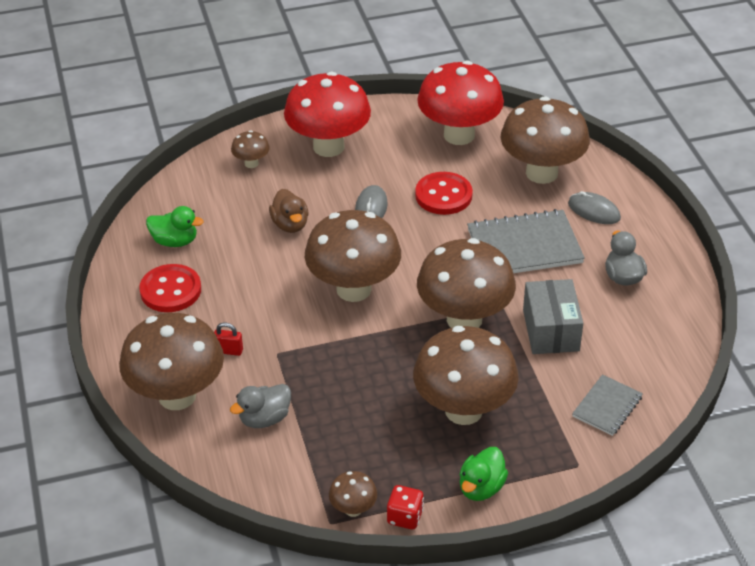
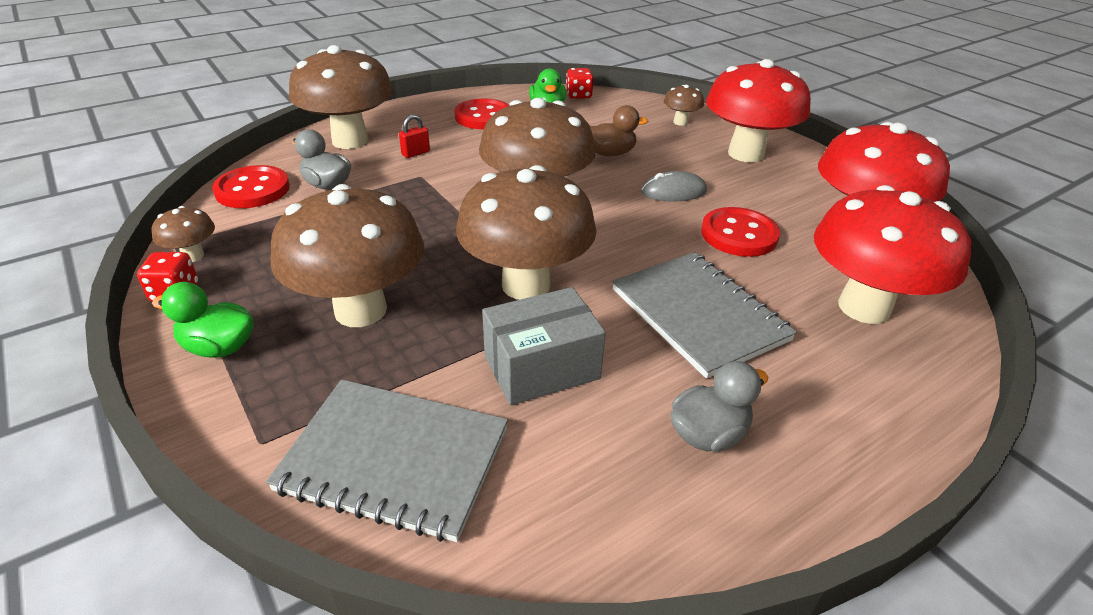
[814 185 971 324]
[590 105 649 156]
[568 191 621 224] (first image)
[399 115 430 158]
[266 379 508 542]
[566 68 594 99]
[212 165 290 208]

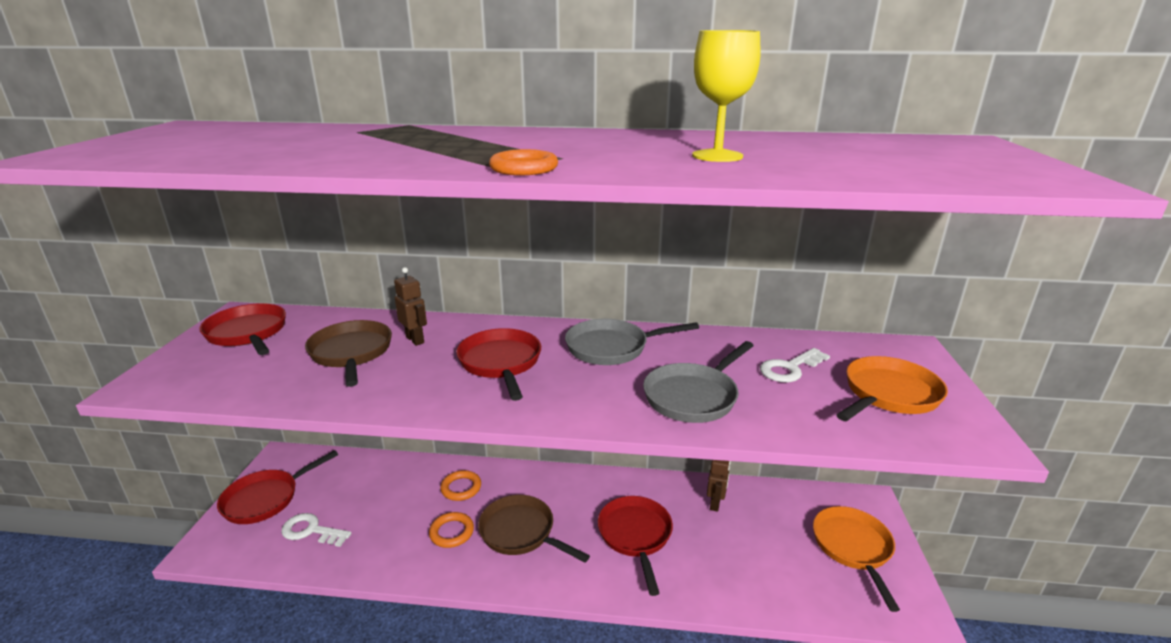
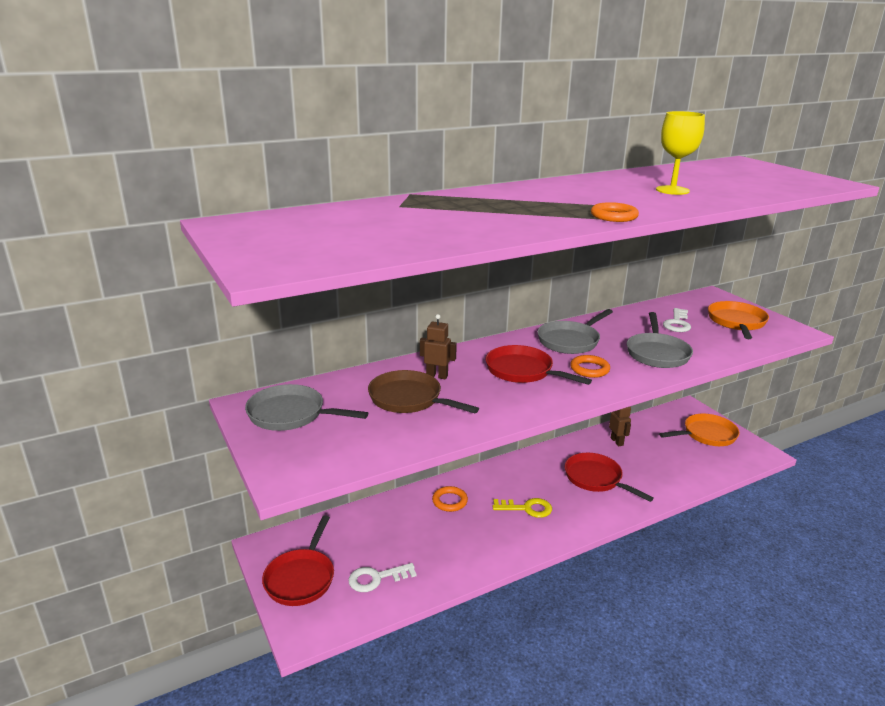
[245 384 368 431]
[493 498 552 518]
[659 414 740 446]
[570 355 610 378]

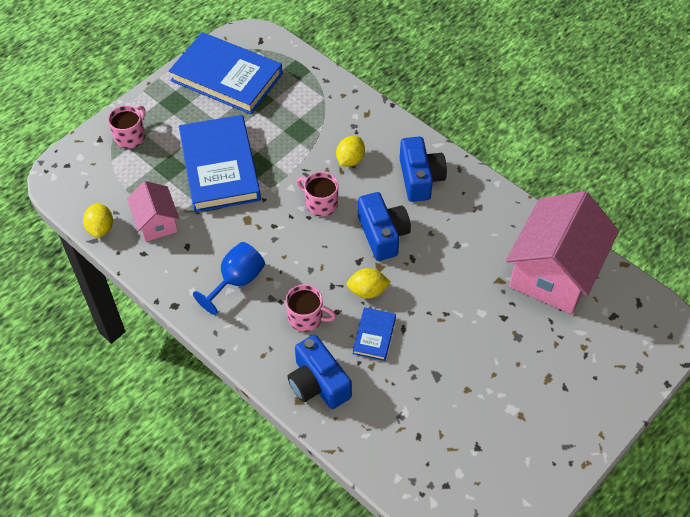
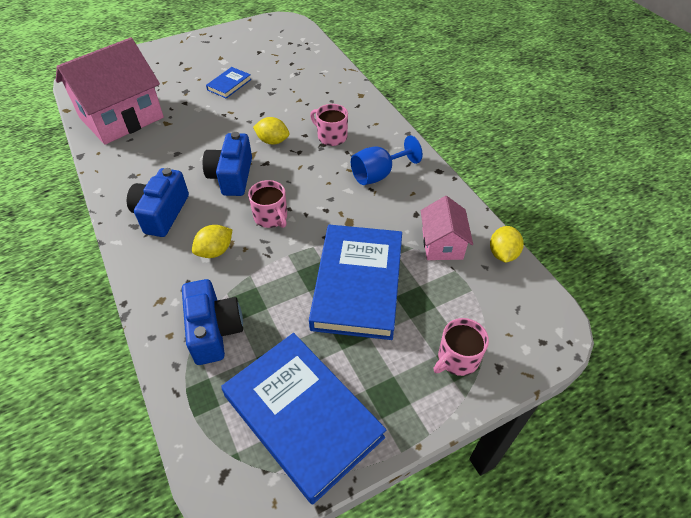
[206 67 251 98]
[182 279 243 365]

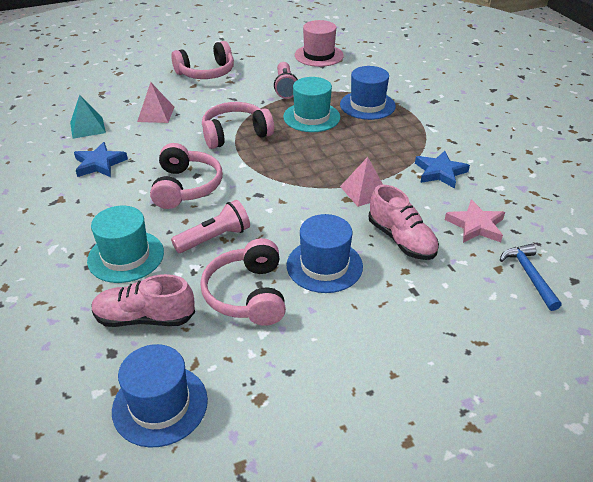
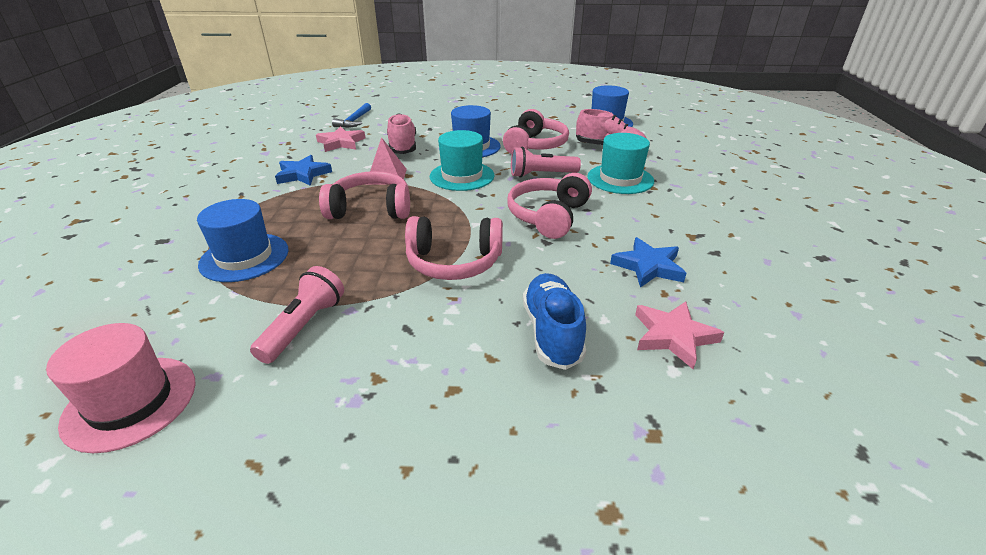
[319 171 410 219]
[430 130 494 191]
[523 273 586 370]
[635 302 724 369]

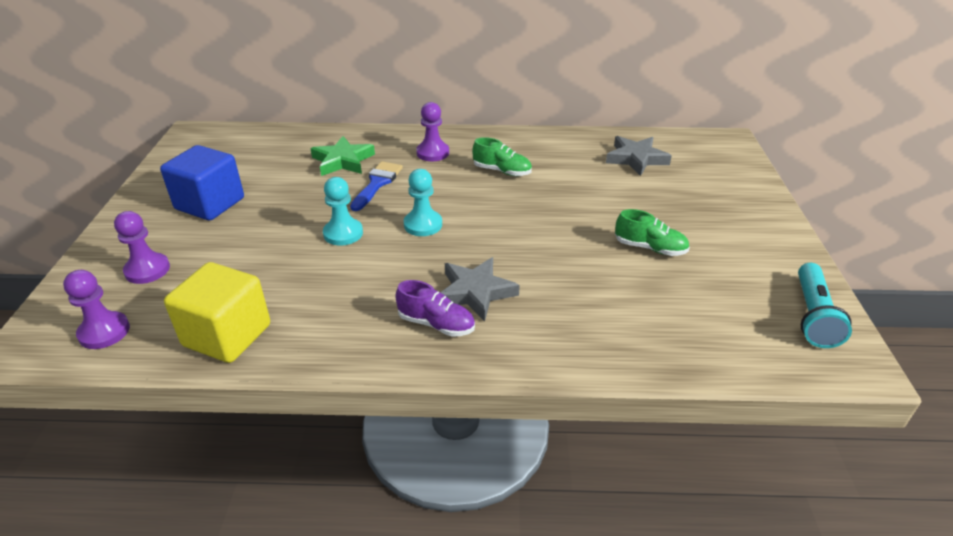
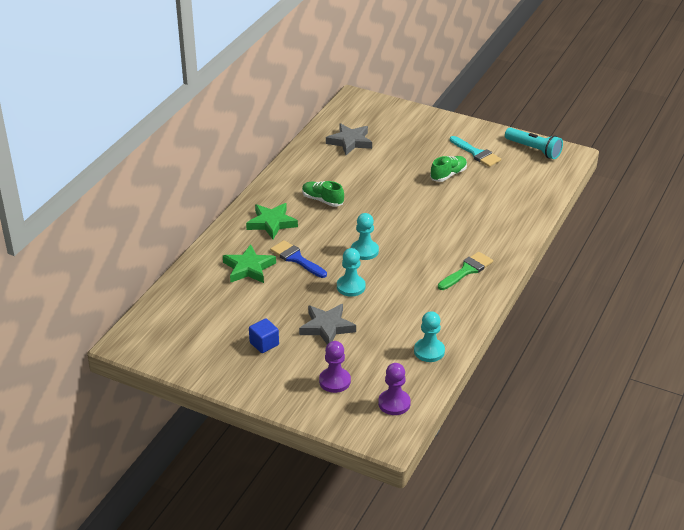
[246 203 298 239]
[302 181 344 207]
[249 318 279 353]
[299 304 356 344]
[414 311 445 362]
[438 252 493 290]
[450 136 501 167]

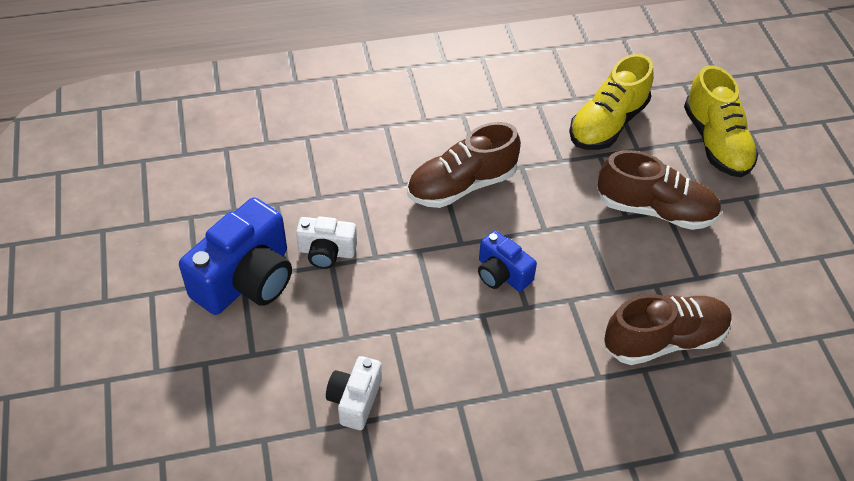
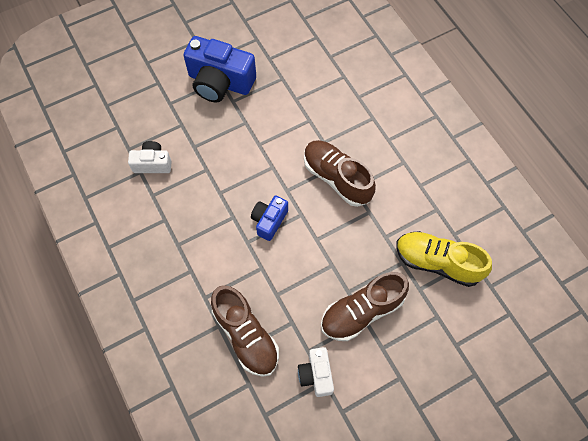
[684 65 759 177] (first image)
[321 272 409 341]
[298 347 334 397]

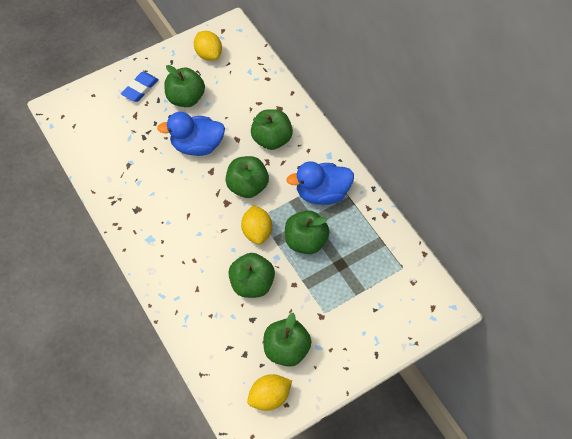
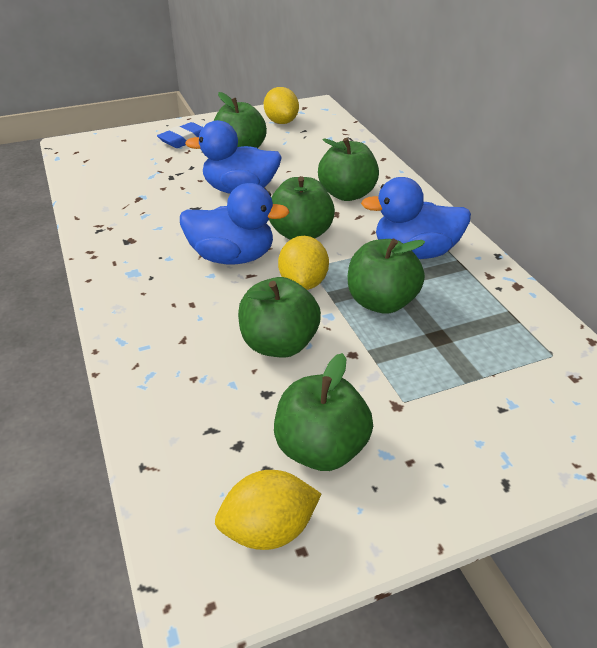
[180 183 290 265]

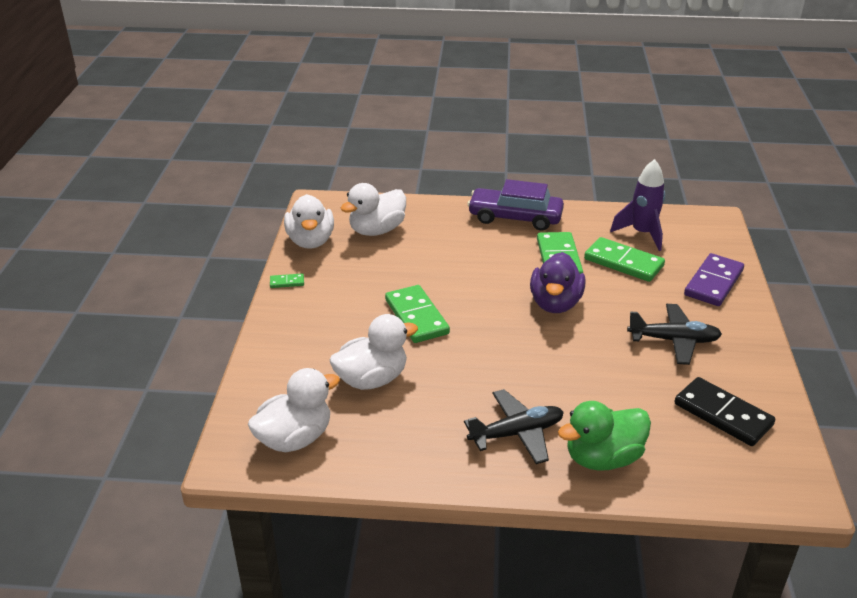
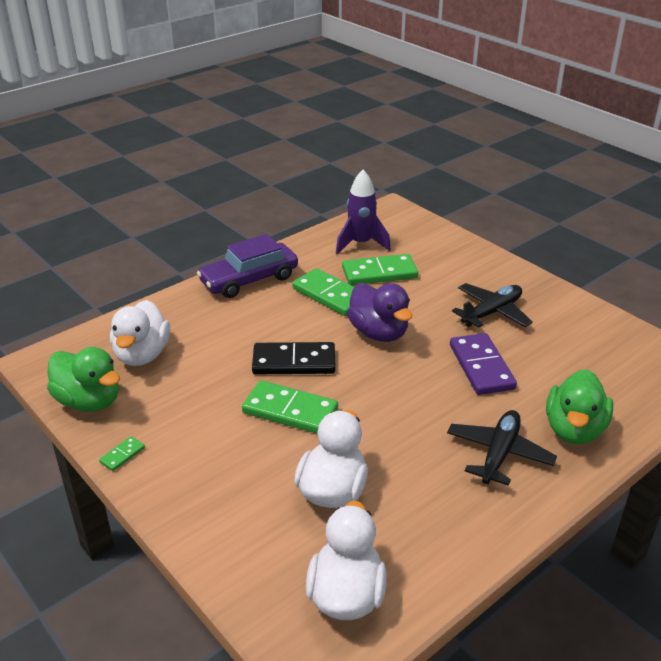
[47 347 120 412]
[450 333 517 395]
[252 342 335 374]

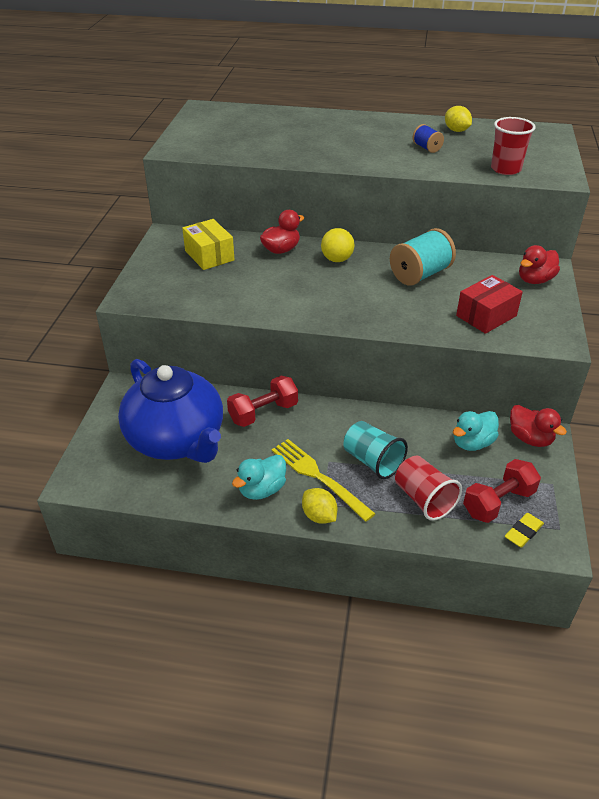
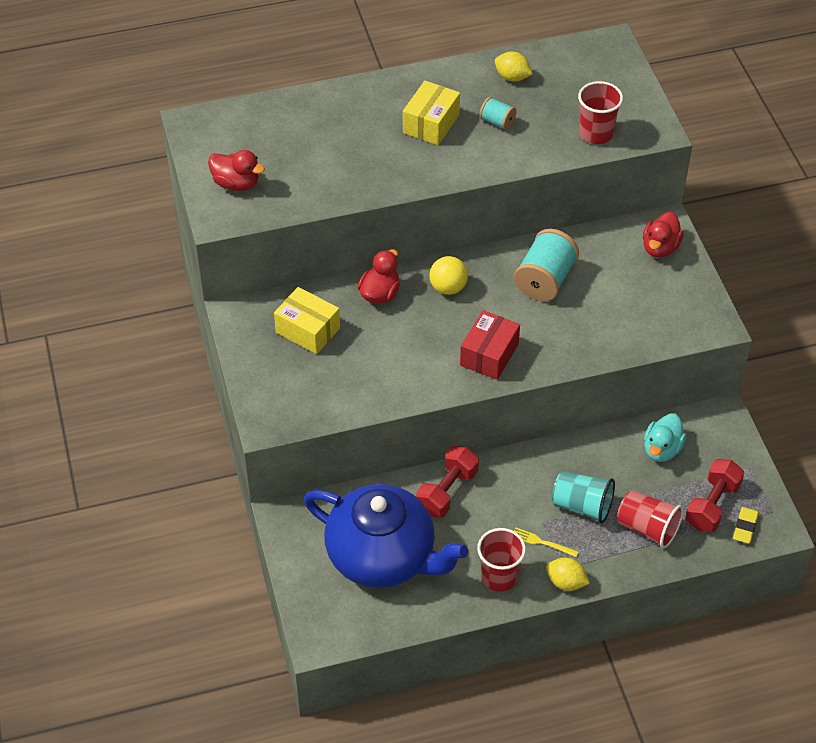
[479 97 516 130]
[460 310 520 380]
[208 150 265 191]
[514 527 579 557]
[477 528 526 592]
[403 81 460 145]

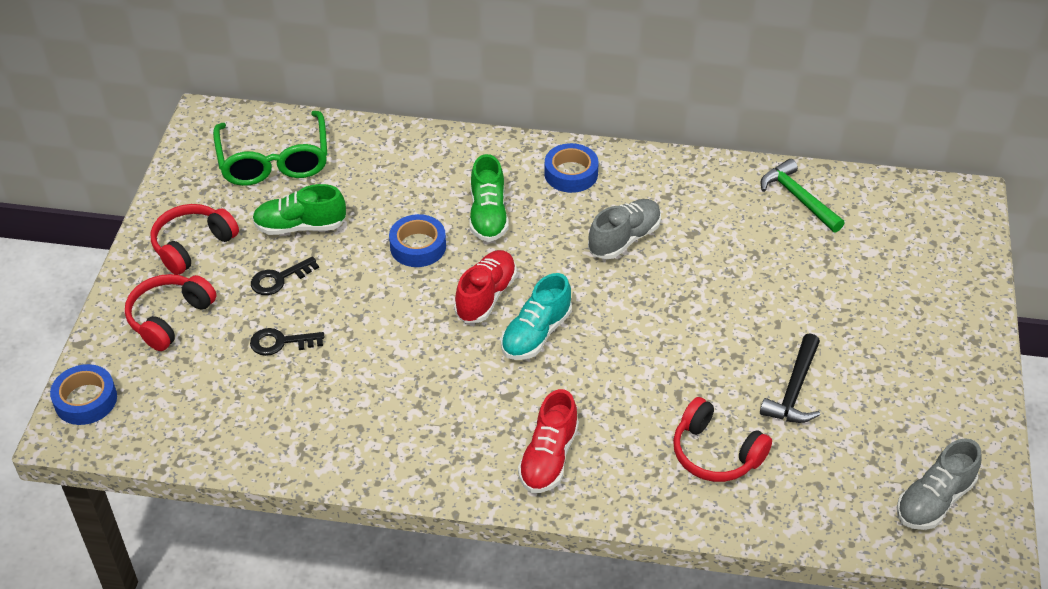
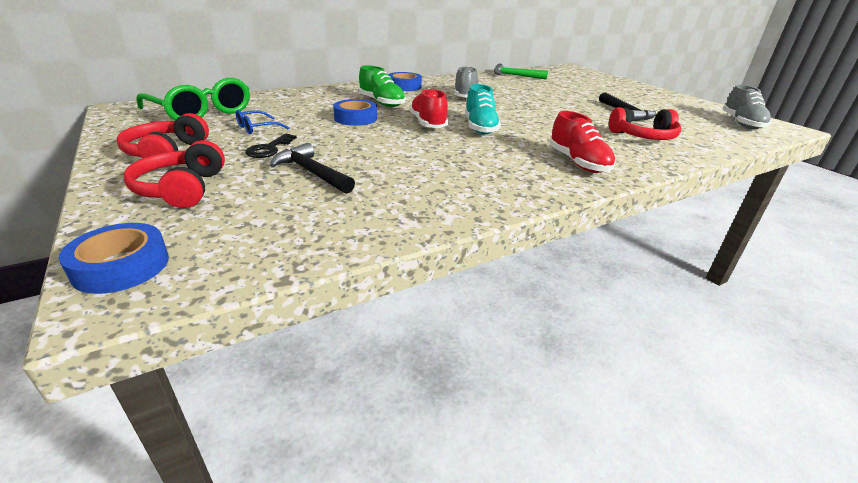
[236 110 289 134]
[270 143 355 194]

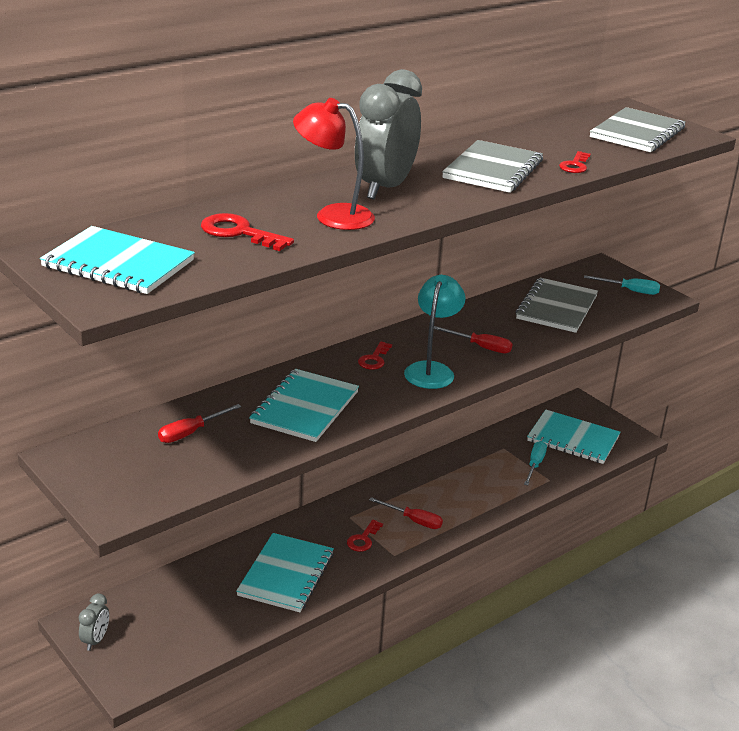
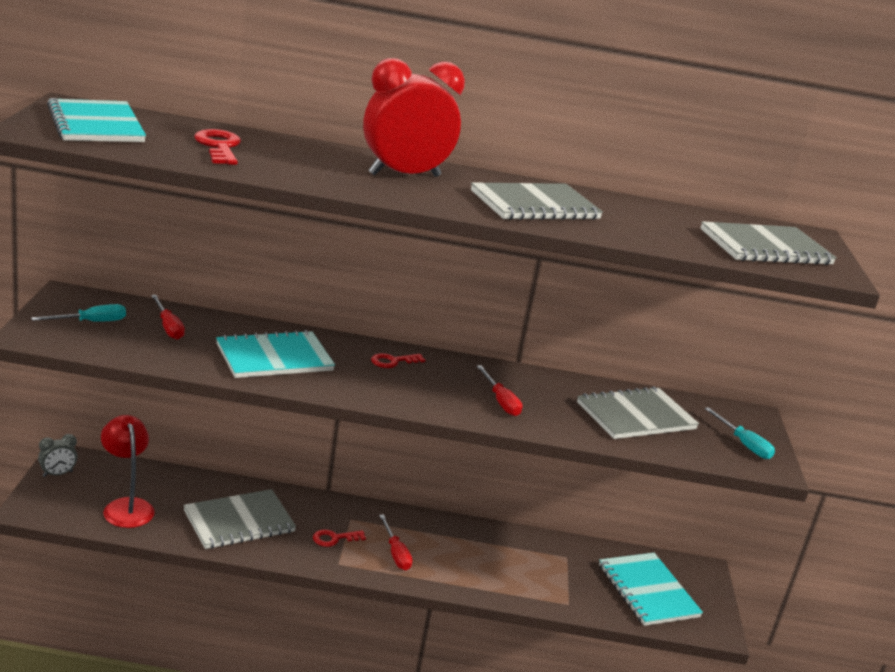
[363 58 465 177]
[101 415 155 528]
[559 151 591 173] (first image)
[404 275 466 389] (first image)
[151 295 185 340]
[31 304 126 322]
[183 489 296 549]

